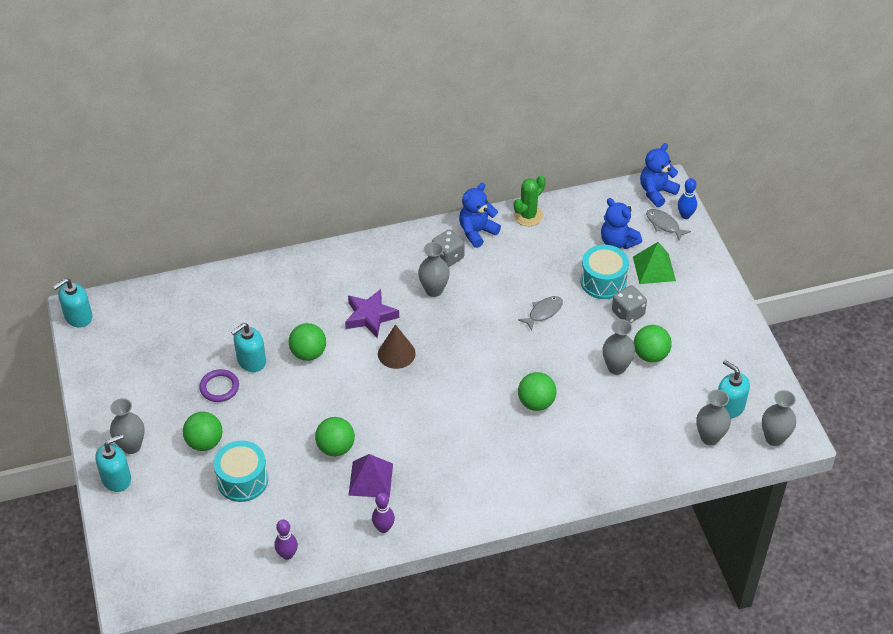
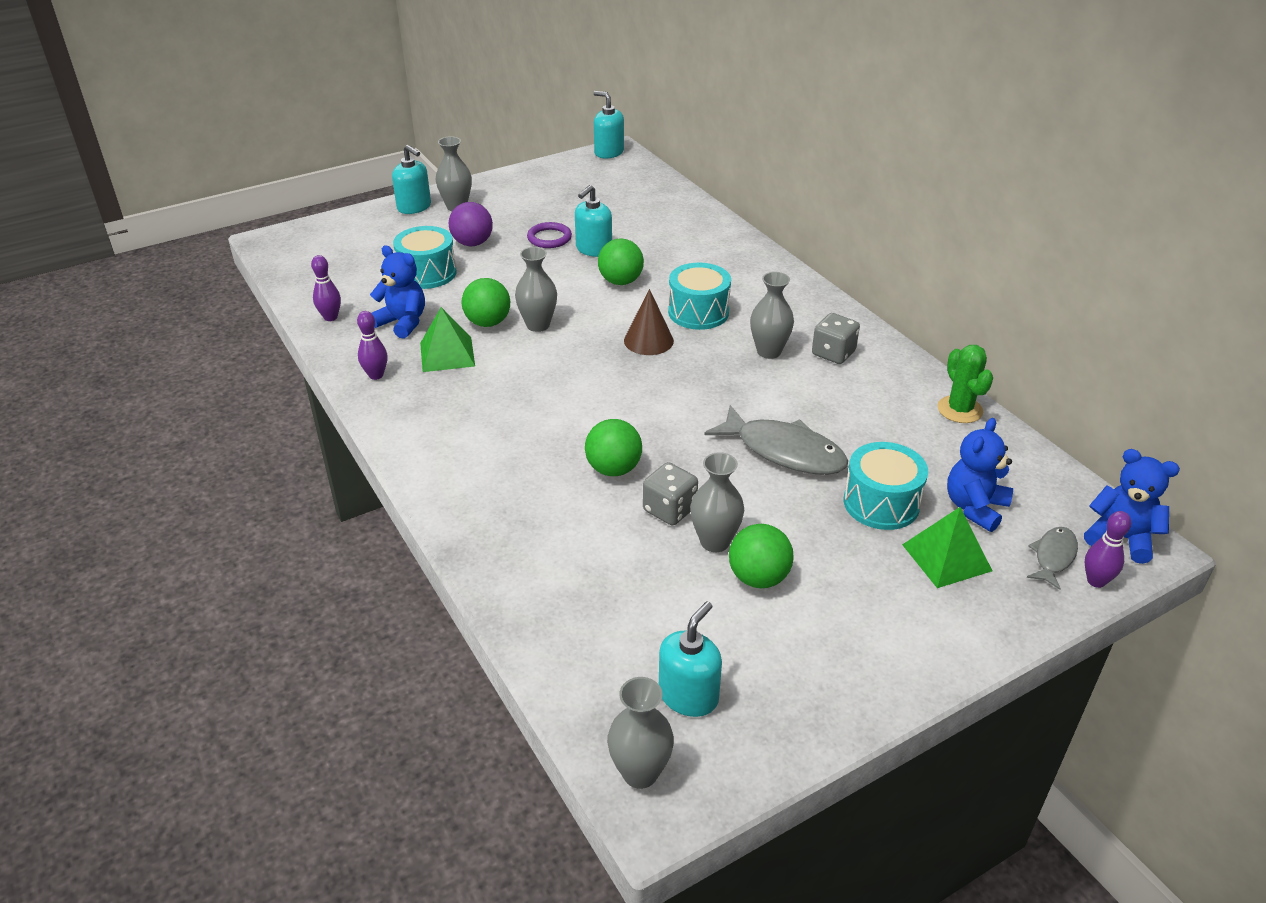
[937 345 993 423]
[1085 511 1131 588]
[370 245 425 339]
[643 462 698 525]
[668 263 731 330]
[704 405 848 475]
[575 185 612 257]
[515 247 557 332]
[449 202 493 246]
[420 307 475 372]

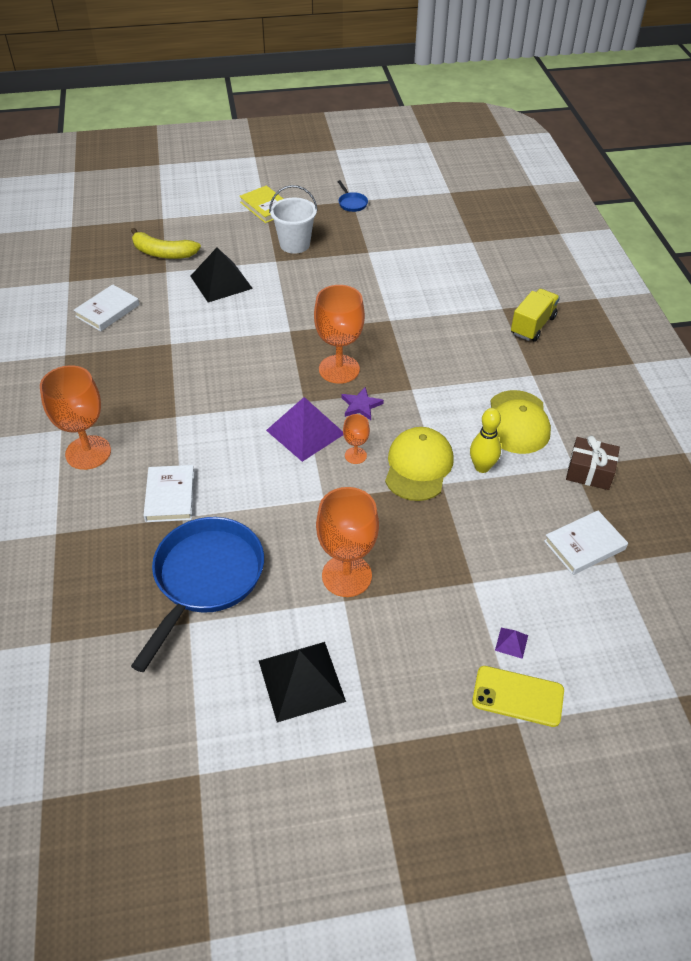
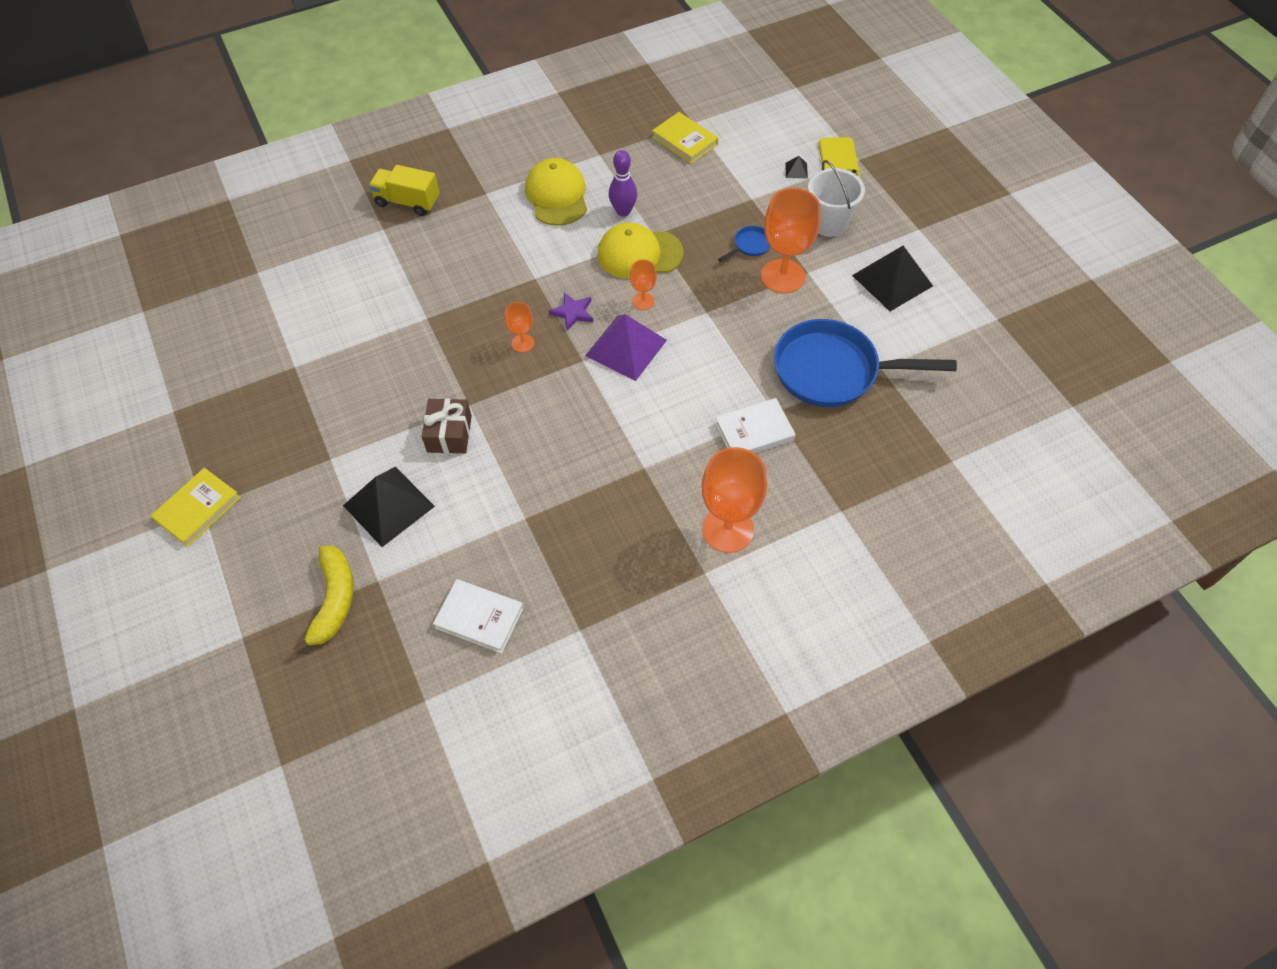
[718 226 770 262]
[808 160 865 237]
[505 302 534 353]
[525 158 587 226]
[609 150 637 217]
[422 398 472 453]
[652 112 718 164]
[785 156 808 179]

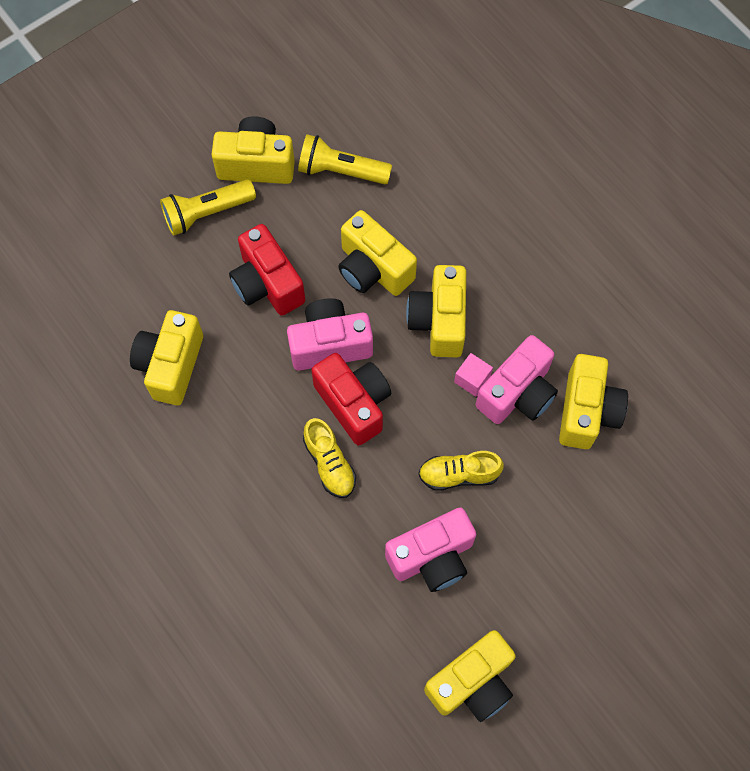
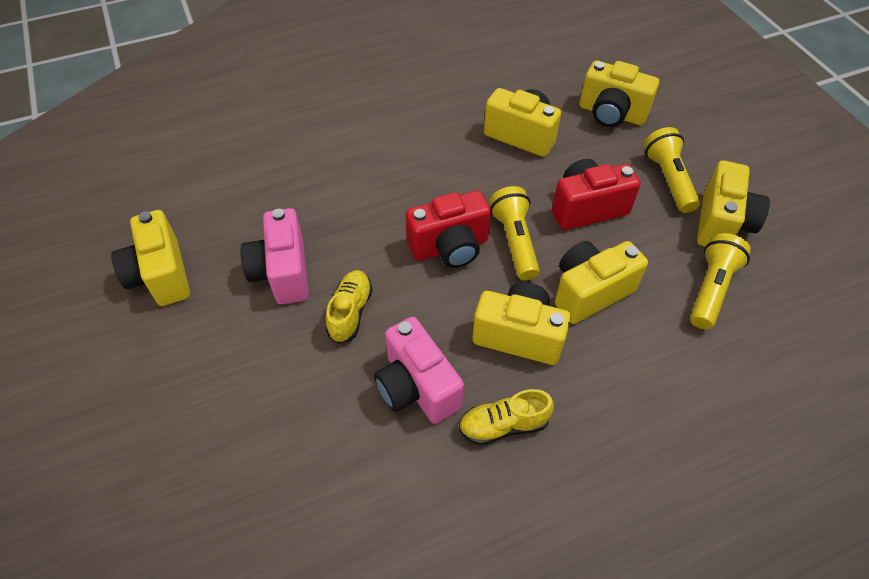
[489 186 540 280]
[454 353 493 397] (first image)
[579 61 659 127]
[459 389 554 445]

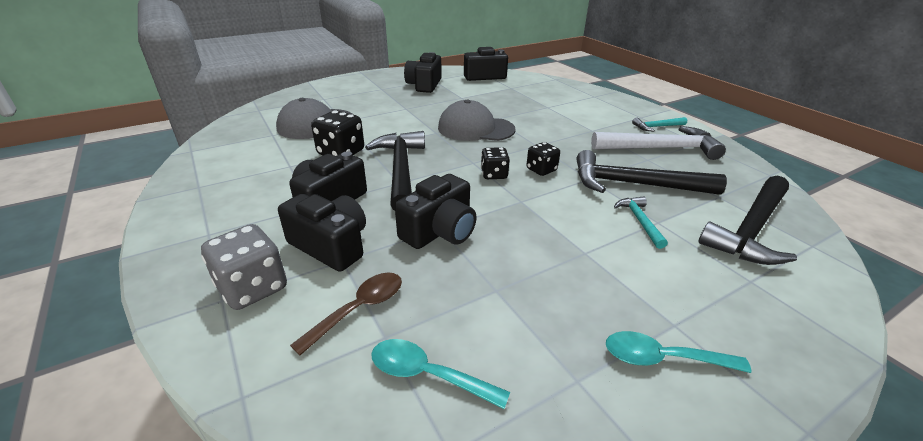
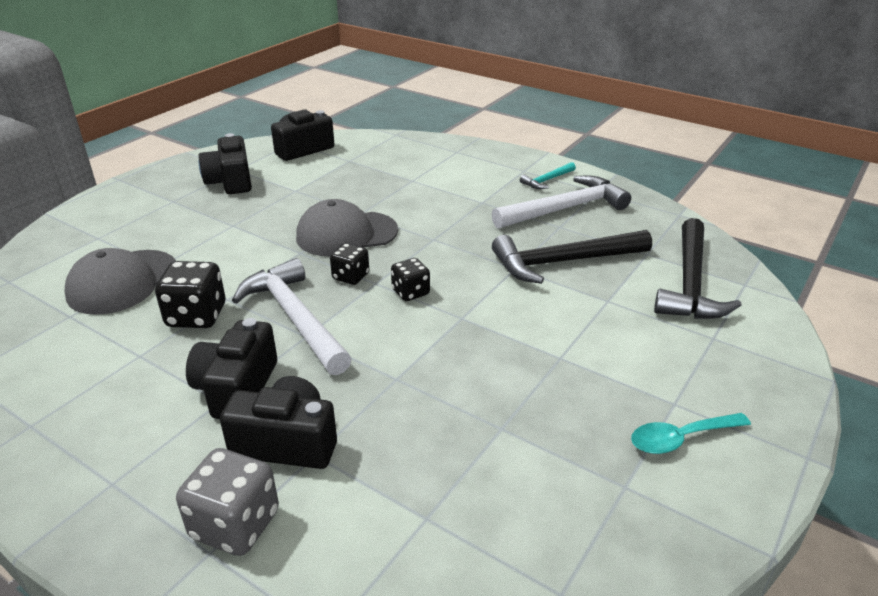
[232 258 352 375]
[330 243 369 285]
[395 174 476 249] (first image)
[614 196 668 249] (first image)
[290 273 402 355] (first image)
[371 339 510 409] (first image)

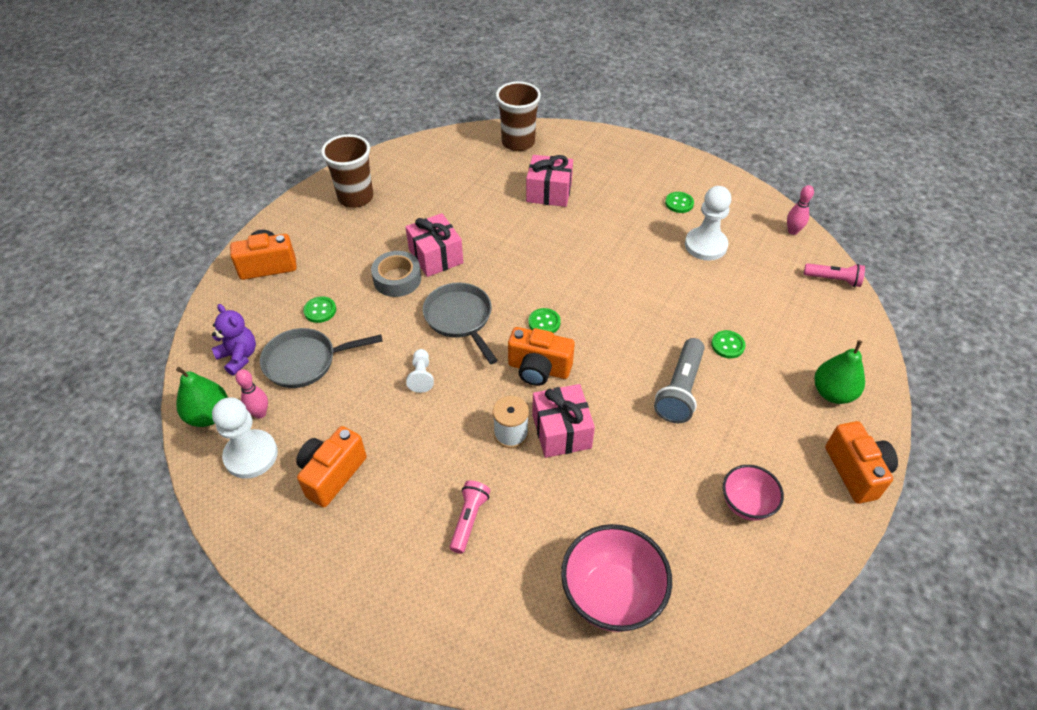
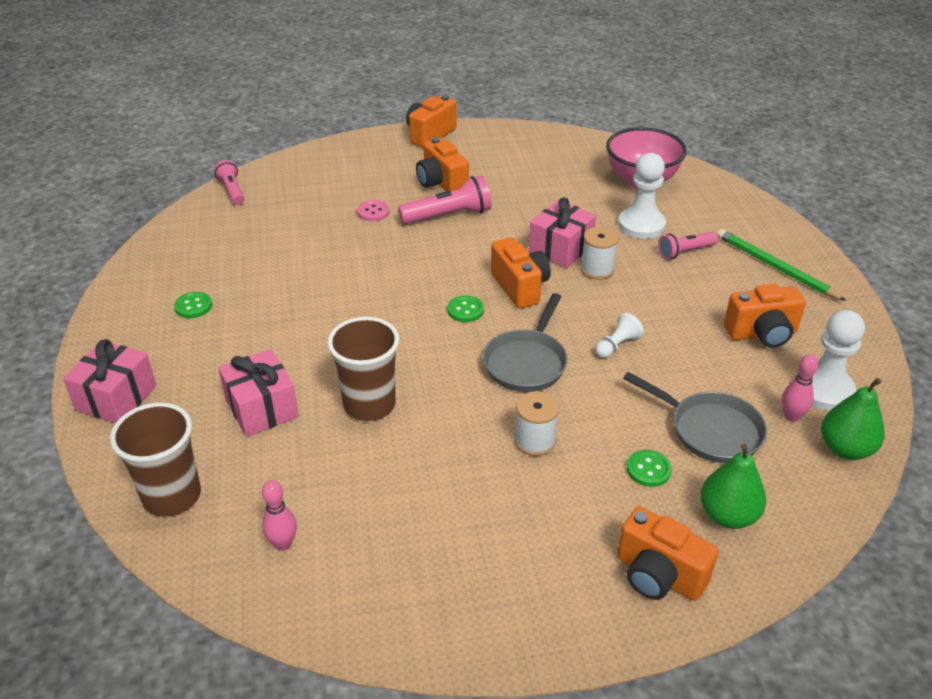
[328 317 399 421]
[262 480 297 551]
[618 153 666 239]
[63 339 157 423]
[514 391 559 456]
[212 304 256 376] (first image)
[357 200 390 221]
[398 175 492 224]
[700 444 766 529]
[723 465 784 520] (first image)
[416 137 469 191]
[717 229 846 301]

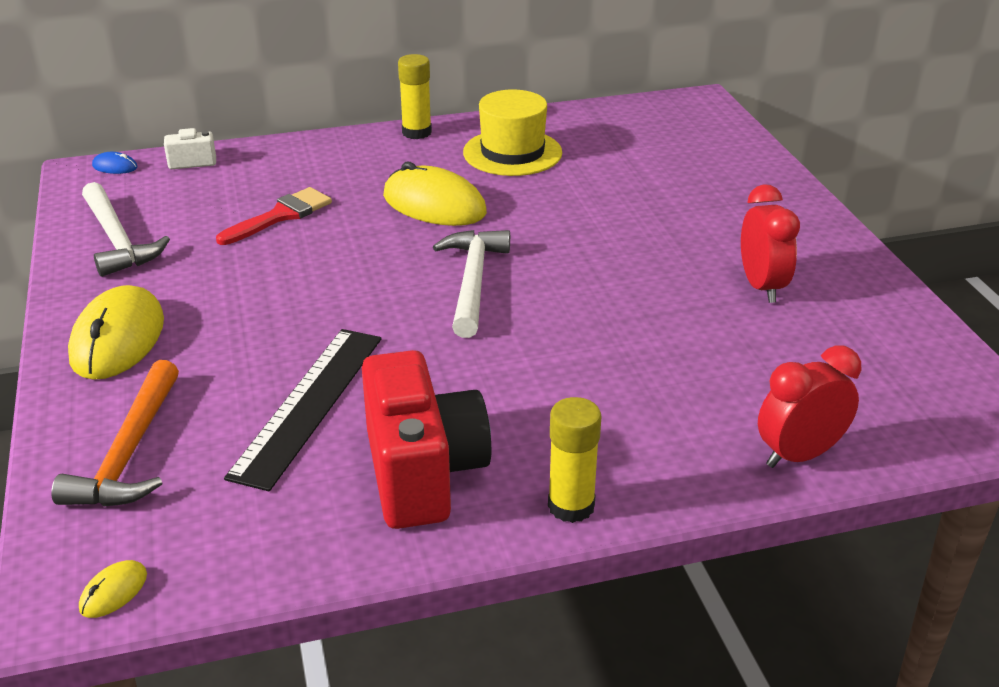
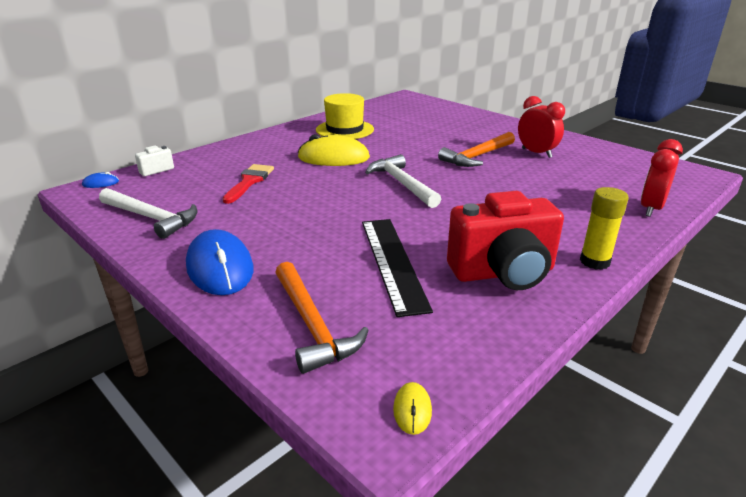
[398 54 432 139] (first image)
[186 229 253 295]
[447 191 564 290]
[438 132 515 167]

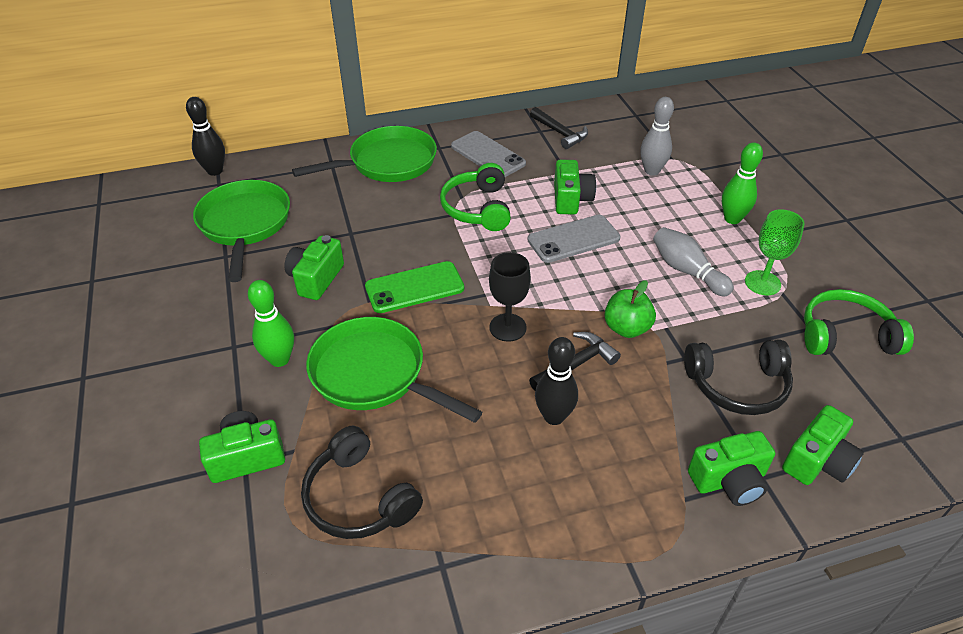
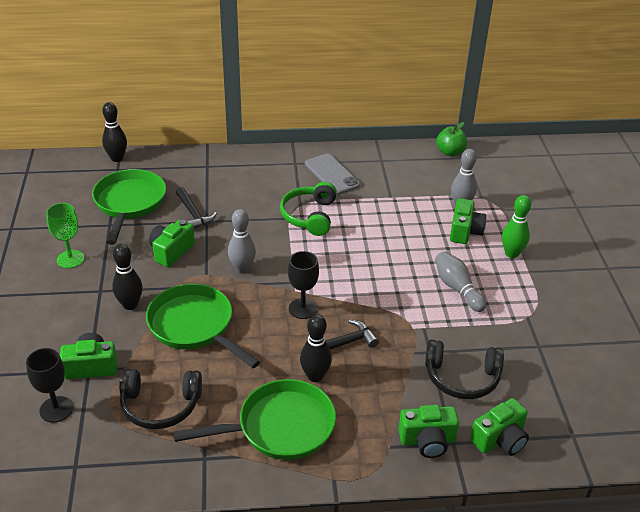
[176 187 217 229]
[173 379 336 460]
[450 198 486 244]
[46 203 84 268]
[527 215 620 263] (first image)
[228 209 256 274]
[112 244 143 310]
[436 122 467 156]
[804 289 914 355] (first image)
[119 369 202 429]
[26 348 73 423]

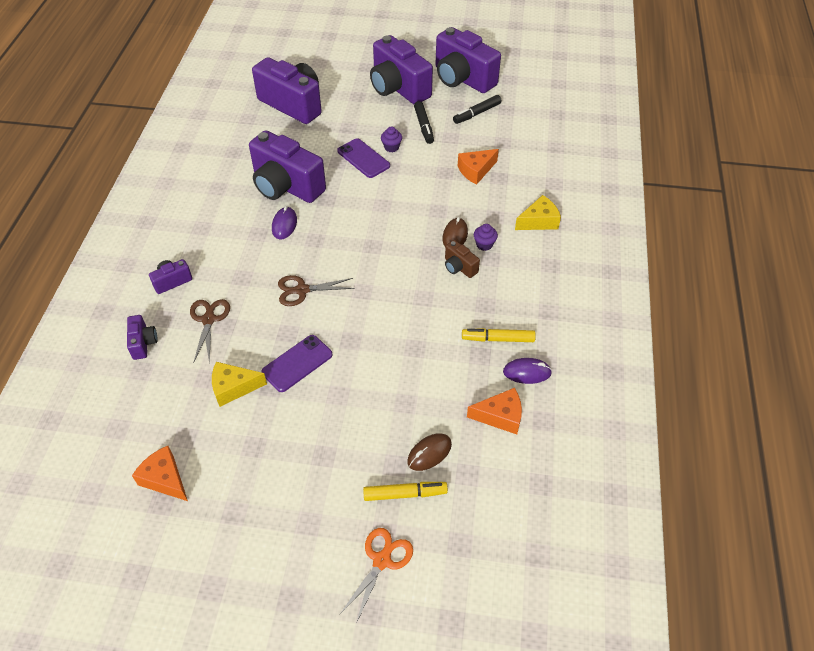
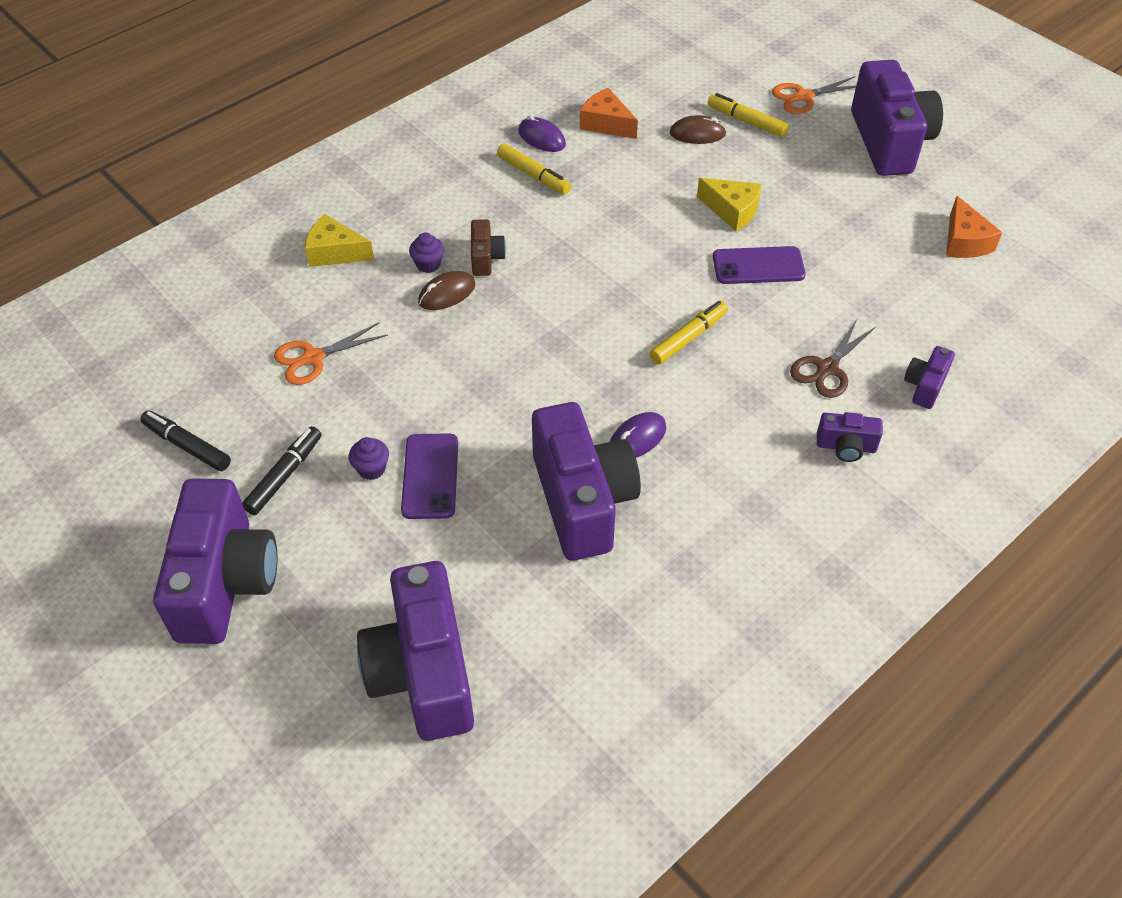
[851 60 943 176]
[140 410 231 471]
[274 322 388 385]
[649 301 728 365]
[697 178 762 231]

